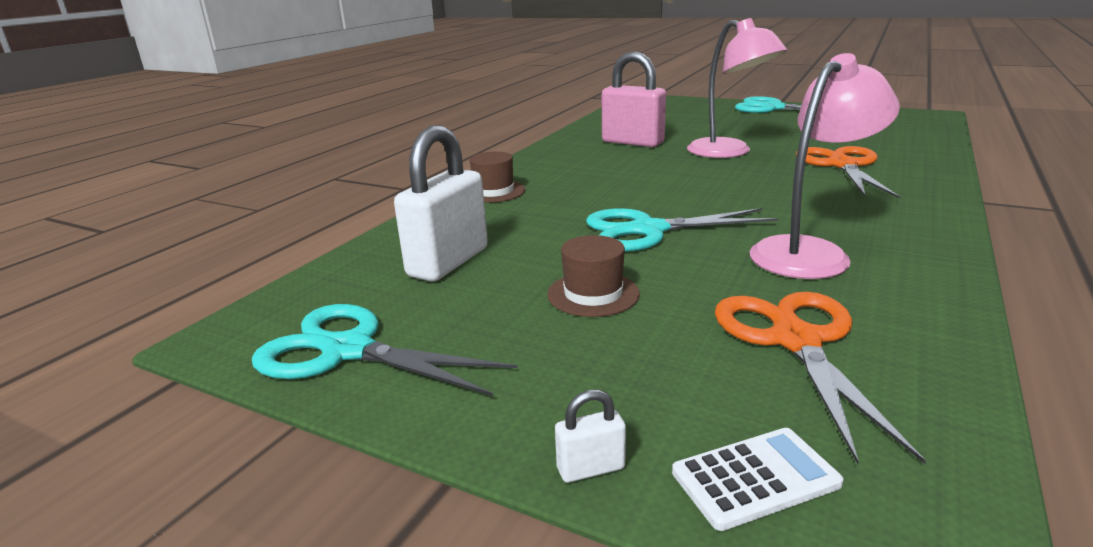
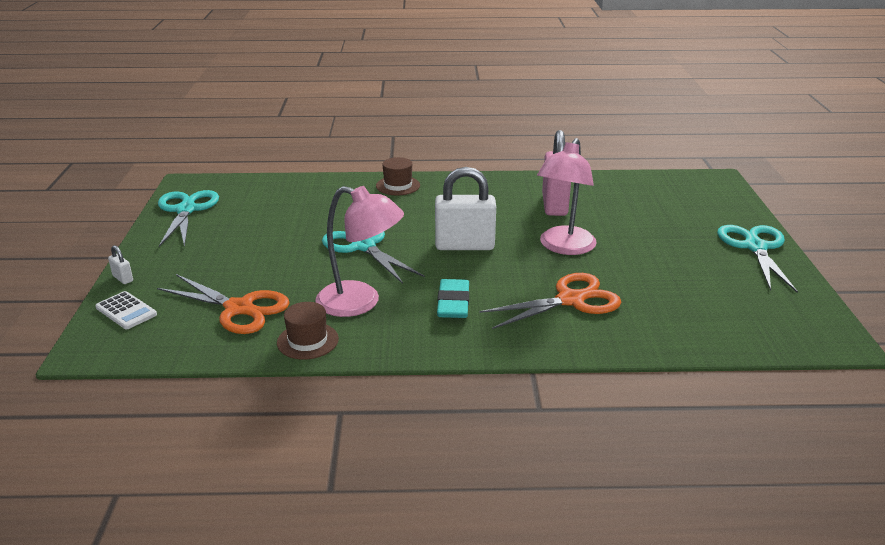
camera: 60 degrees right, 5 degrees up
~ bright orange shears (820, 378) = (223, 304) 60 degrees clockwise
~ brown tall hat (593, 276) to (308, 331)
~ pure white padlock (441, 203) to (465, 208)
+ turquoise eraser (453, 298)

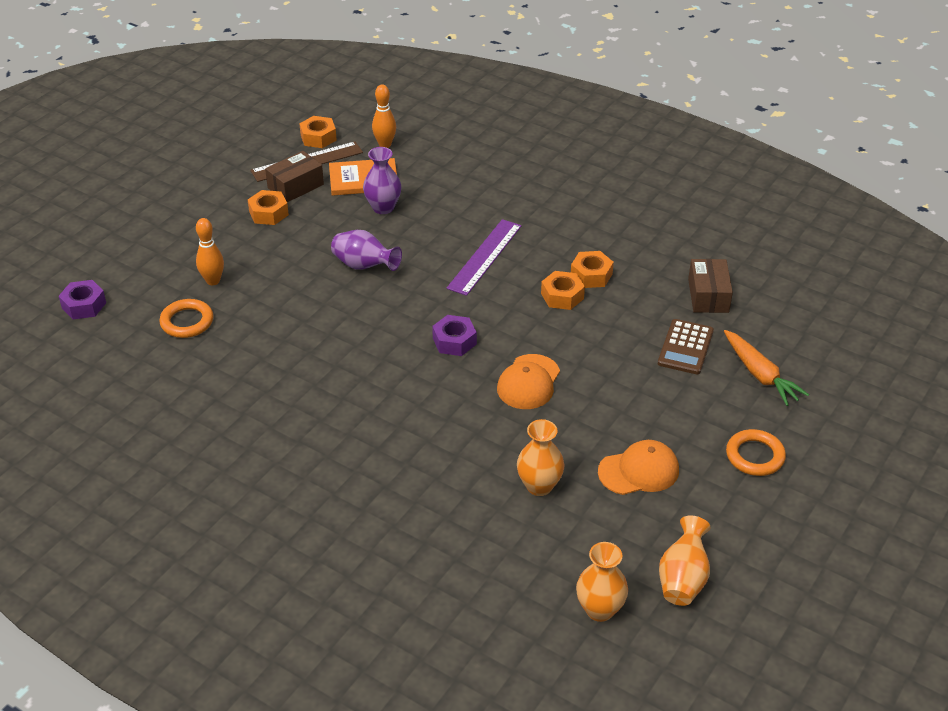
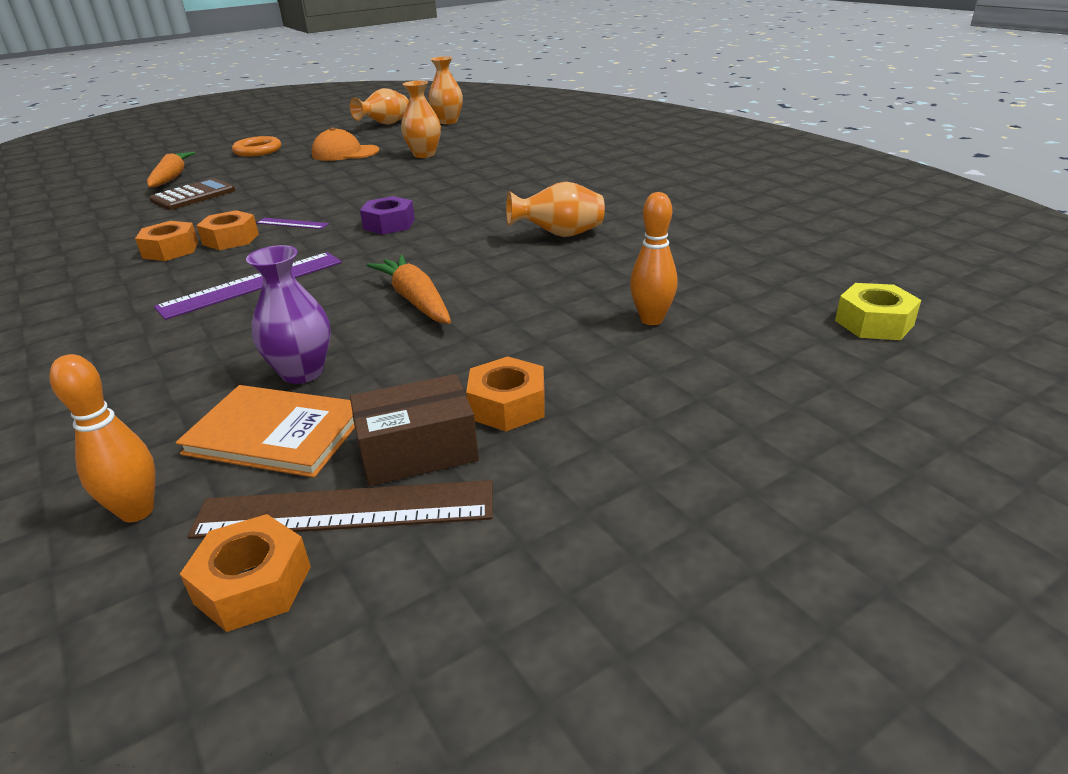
camera: 155 degrees left, 10 degrees down
+ royal purple measuring stick (292, 223)
~ royal purple vase (366, 250) to bright orange root vegetable (409, 289)
+ bright orange vase (555, 209)
~ royal purple nut (82, 299) to yellow nut (878, 311)
- bright orange ring (186, 318)
- bright orange peaked cap (528, 381)
- brown package (710, 286)

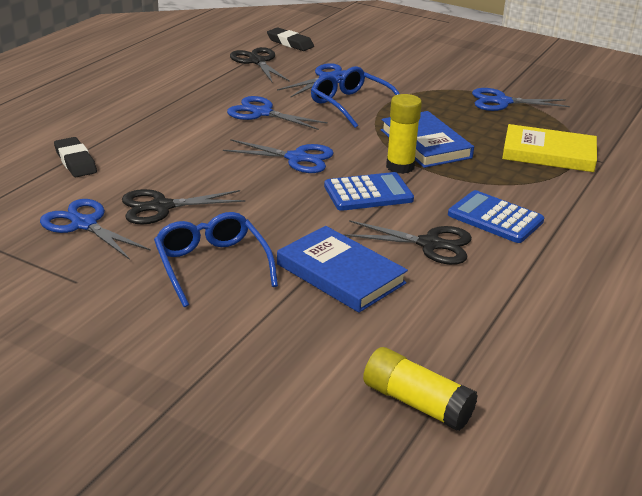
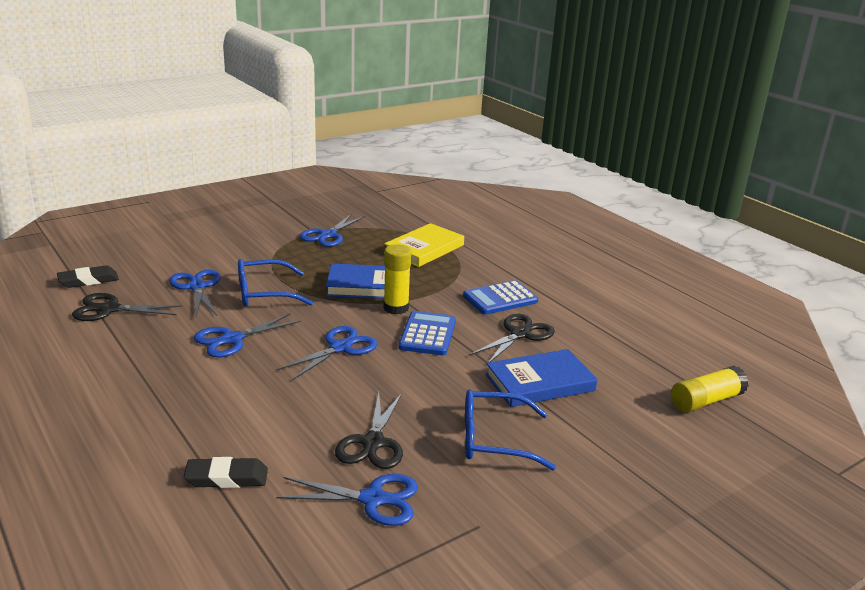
camera: 65 degrees left, 5 degrees down
~ royal blue shears (95, 229) = (347, 500) 150 degrees counterclockwise

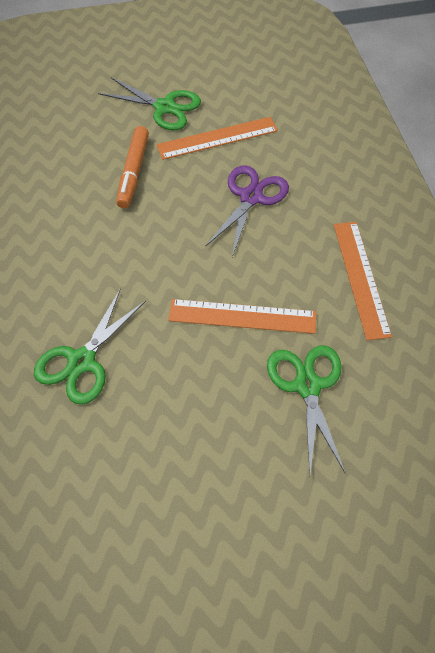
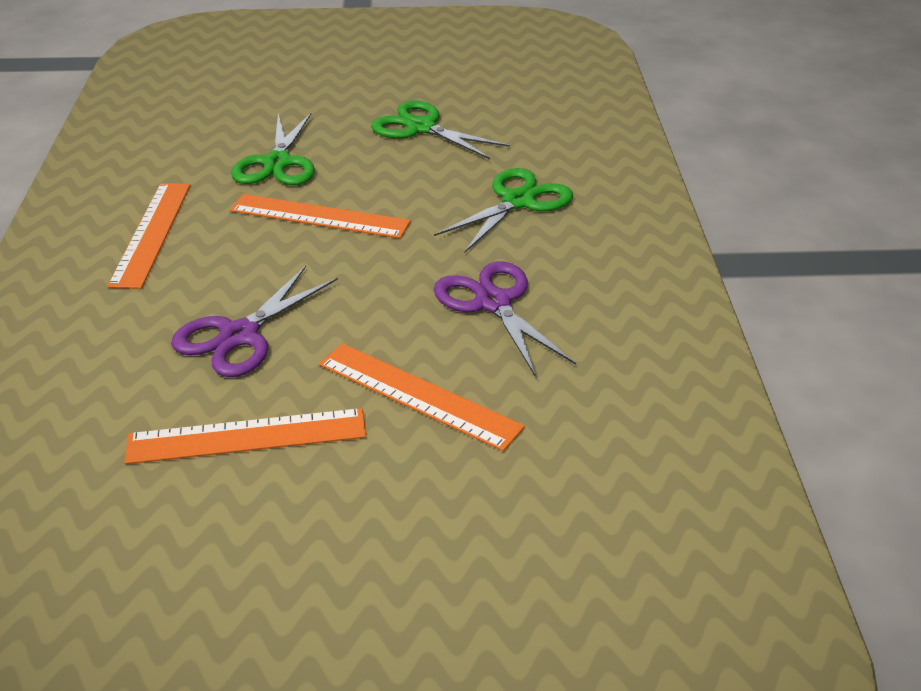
camera: 170 degrees left, 20 degrees down
~ bright orange marker pen (132, 167) to bright orange measuring stick (422, 397)
~ emerald shears (149, 103) to (440, 130)
+ royal purple shears (505, 319)

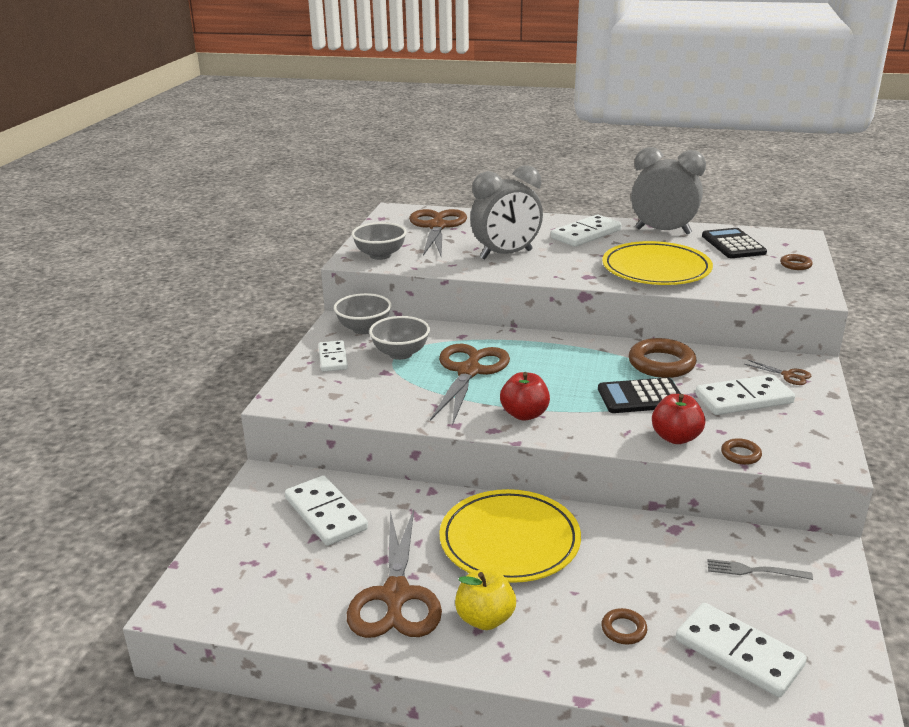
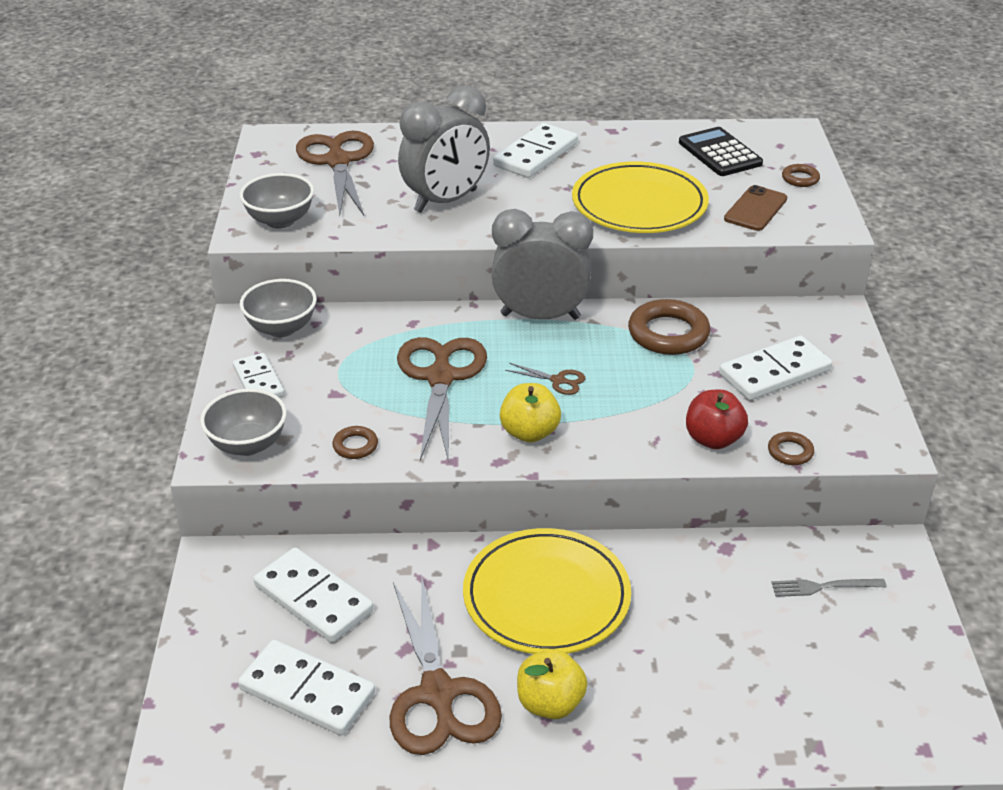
camera: 15 degrees left, 10 degrees up
~ gray serving bowl (399, 338) to (243, 422)
~ pure white domino tile (741, 650) to (306, 688)
~ brown ring (624, 626) to (355, 442)
~ gray bedside clock (668, 190) to (542, 264)
~ crimson apple (525, 396) to yellow apple (530, 412)
~ brown shears (777, 372) to (545, 379)
+ brown phone (755, 208)
- black pocket calculator (639, 395)

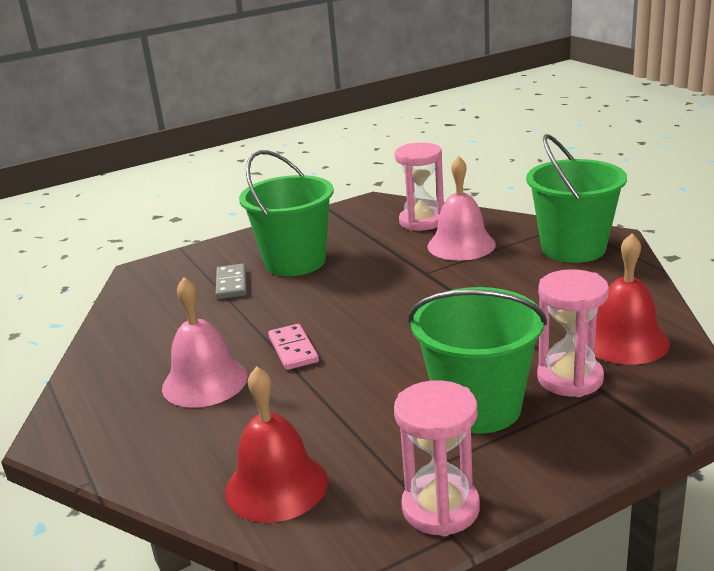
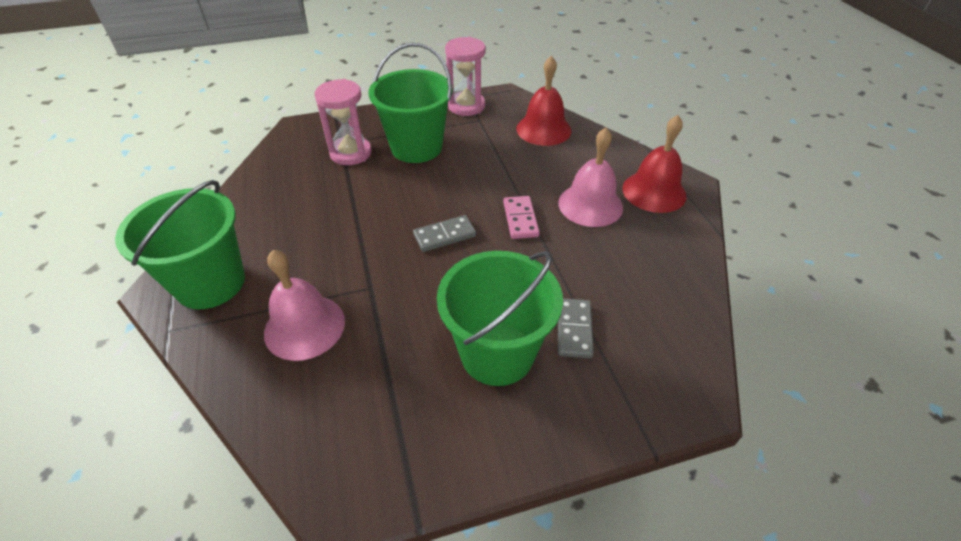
camera: 170 degrees left, 20 degrees up
+ gray domino tile (444, 233)
~ crimson school bell (632, 299) to (654, 164)
- rose-pink hourglass (419, 187)

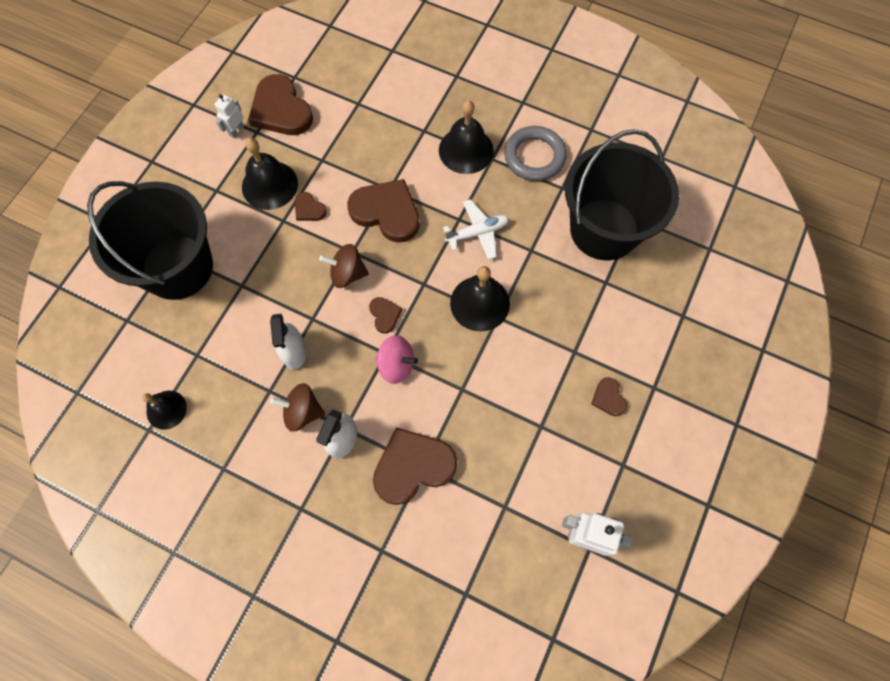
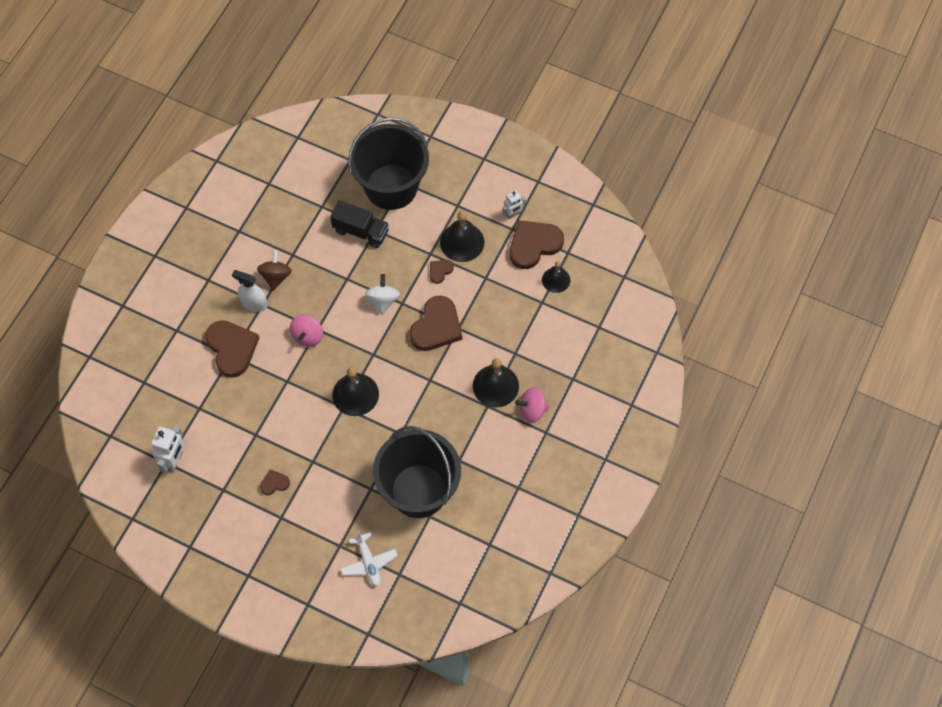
camera: 90 degrees right, 5 degrees down
+ black truck (359, 224)
~ pure white plane (476, 229) to (369, 558)
~ brown whirligig (344, 266) to pure white whirligig (382, 294)
~ pure white robot figure (229, 116) = (514, 205) 120 degrees clockwise
+ rose-pink whirligig (532, 405)
~ black school bell (164, 410) to (556, 277)
- pure white spray cleaner (288, 342)
- brown heart (385, 315)
- gray ring (535, 153)

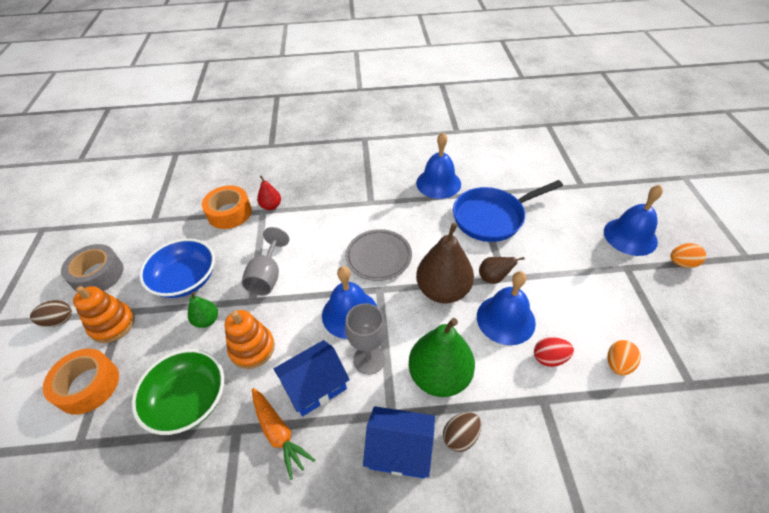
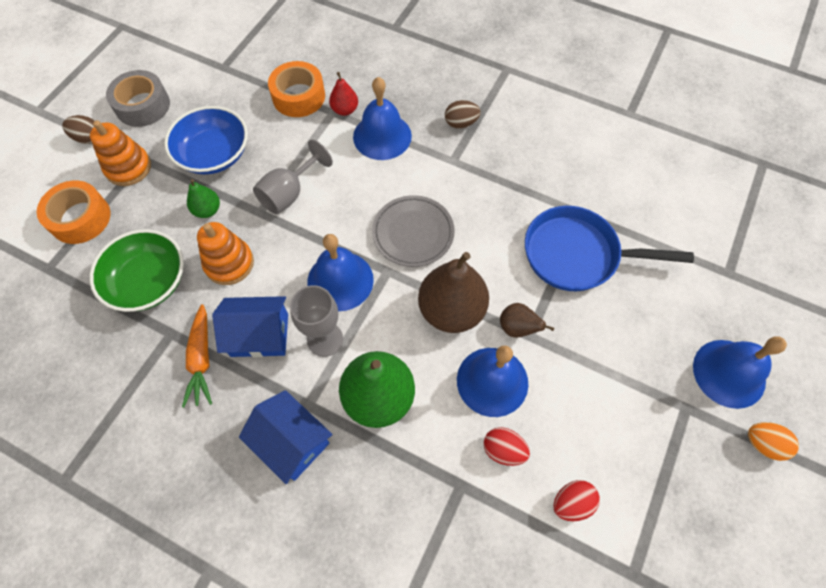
camera: 30 degrees right, 15 degrees up
~ royal blue school bell (438, 166) to (382, 118)
~ brown toy egg (462, 432) to (463, 114)
~ bright orange toy egg (624, 357) to crimson toy egg (577, 500)

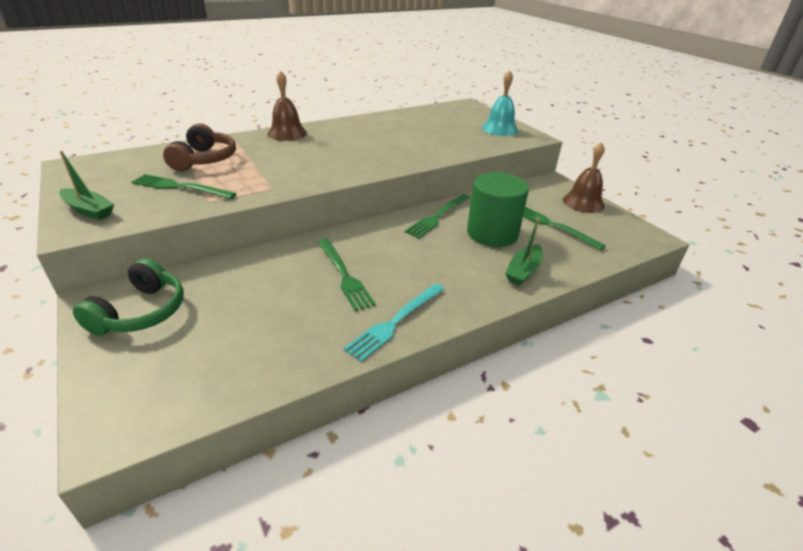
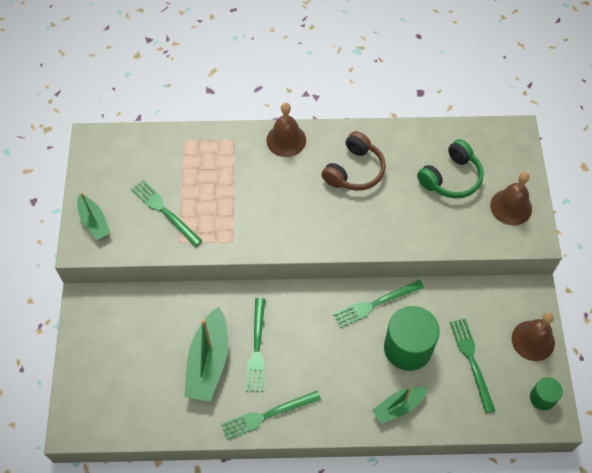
camera: 30 degrees right, 25 degrees up
+ emerald sailboat (206, 353)
~ turquoise dinner fork (394, 322) to emerald dinner fork (271, 415)
~ brown over-ear headphones (199, 147) to (354, 161)
~ emerald over-ear headphones (128, 297) to (450, 169)
~ turquoise school bell (500, 103) to brown school bell (511, 198)
+ emerald solid cylinder (546, 393)

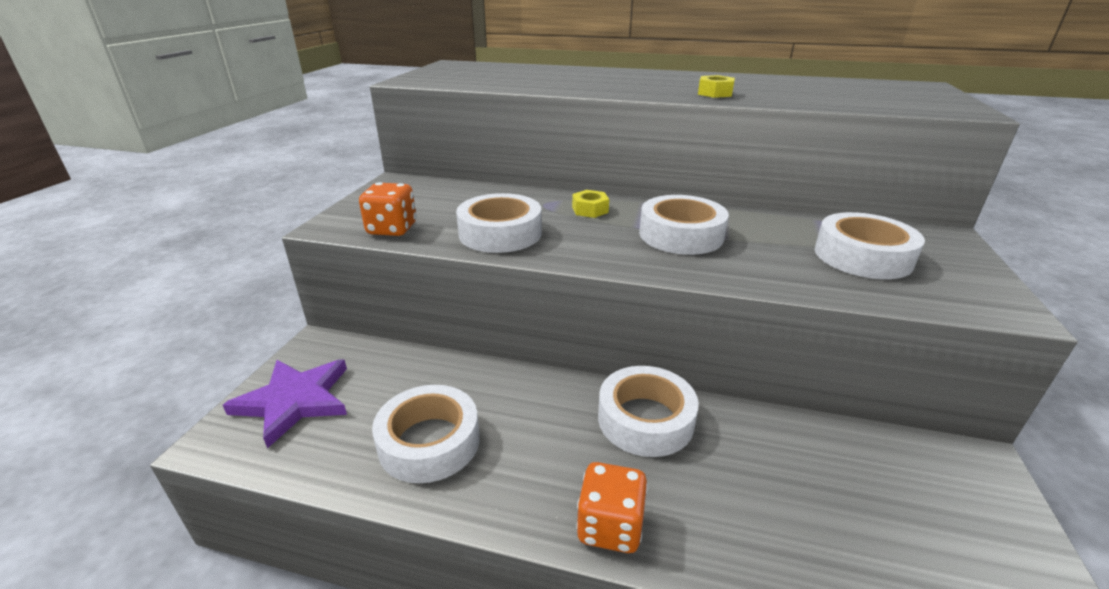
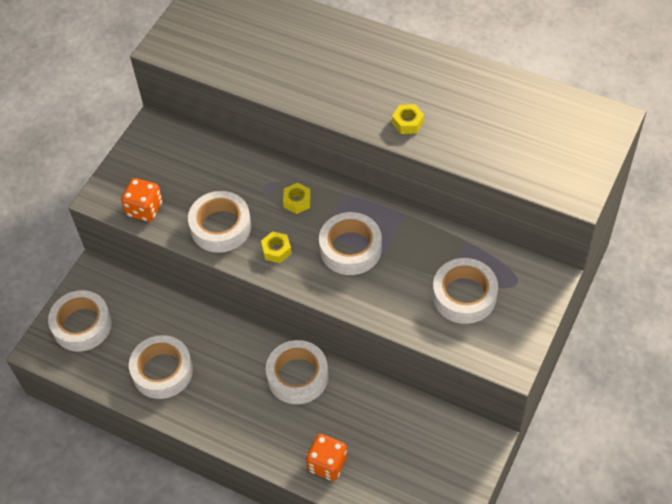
camera: 15 degrees right, 25 degrees up
~ royal purple star shape (285, 404) to pure white sticky tape (80, 320)
+ yellow nut (276, 247)
~ bright orange game die (612, 507) to (326, 457)

